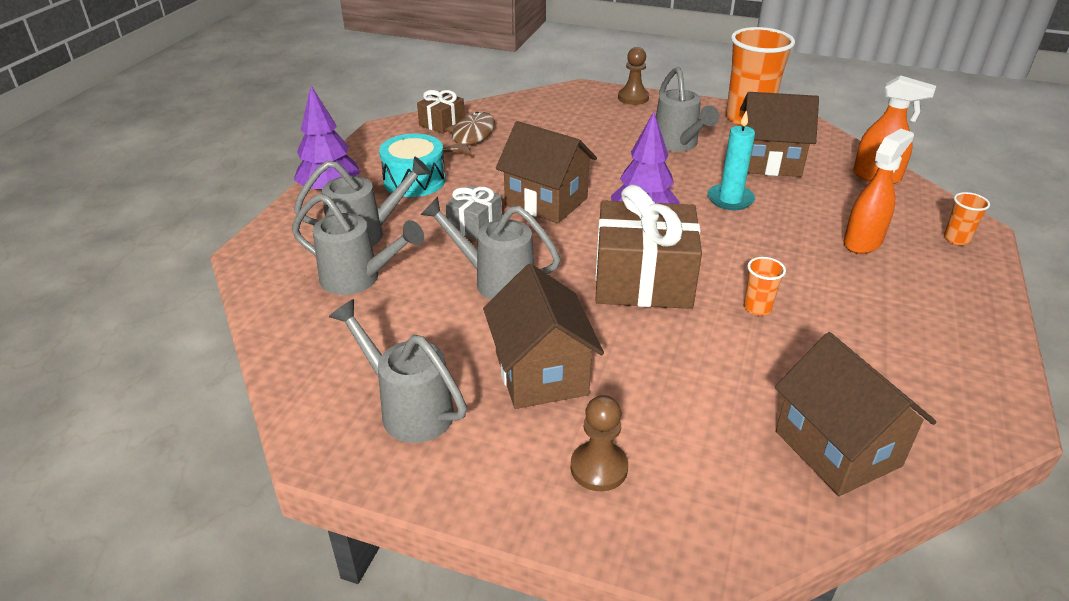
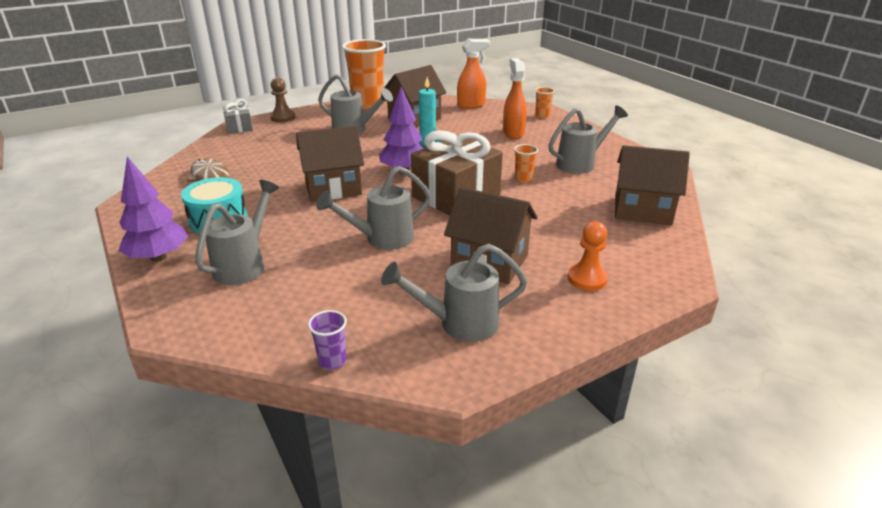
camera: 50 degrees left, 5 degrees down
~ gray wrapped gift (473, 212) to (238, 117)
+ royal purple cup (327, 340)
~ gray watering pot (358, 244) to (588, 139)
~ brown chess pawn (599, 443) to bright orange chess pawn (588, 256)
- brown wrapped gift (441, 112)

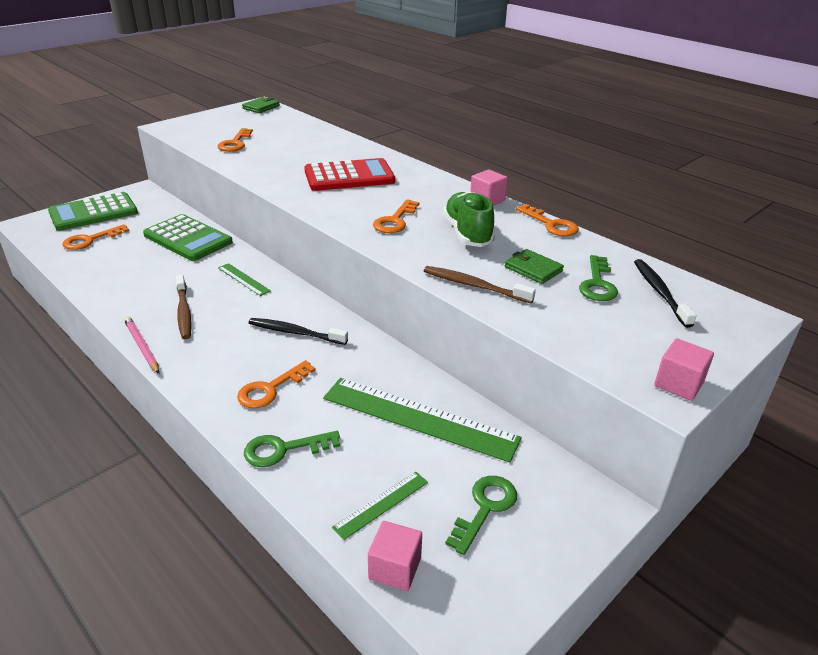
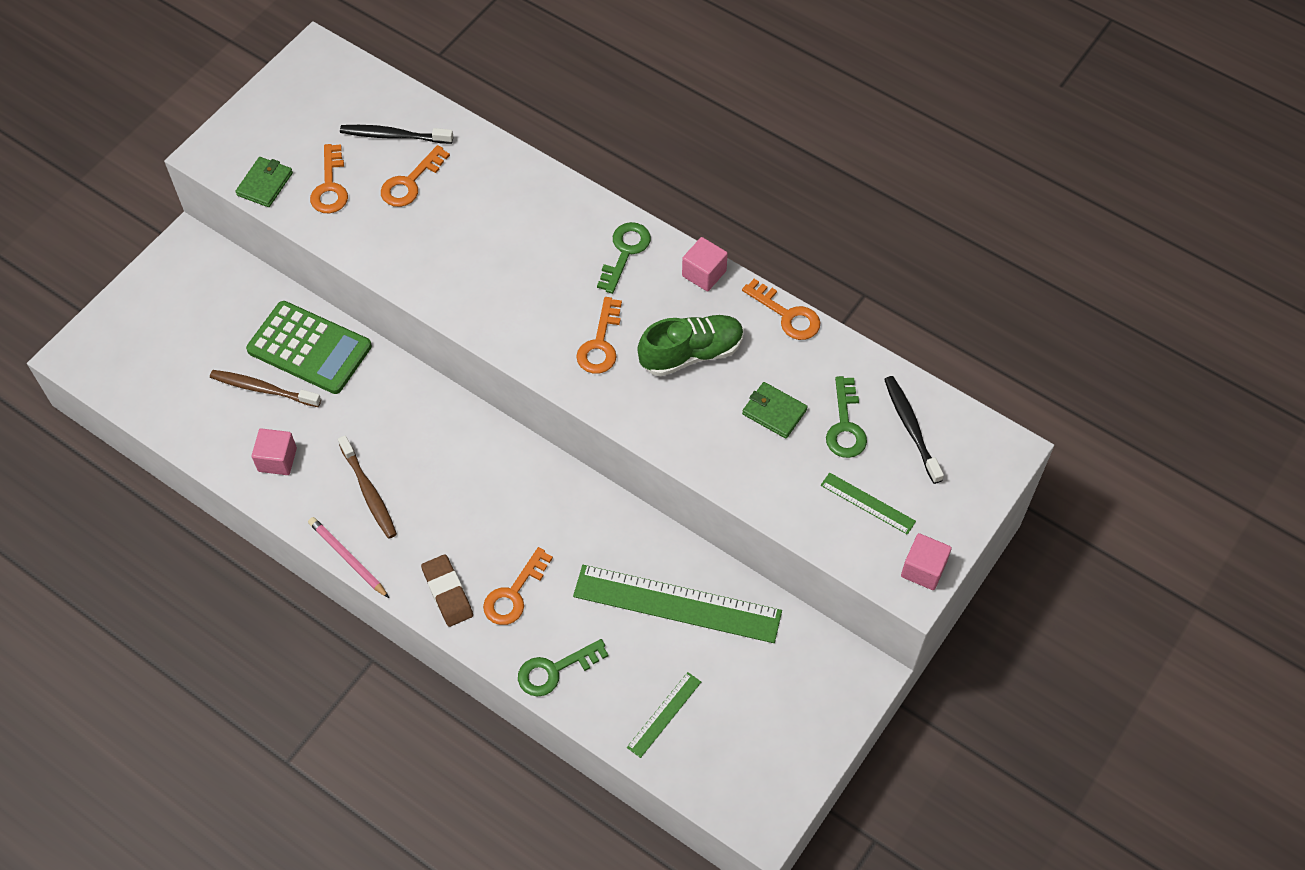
camera: 10 degrees left, 25 degrees up
~ brown dental brush (480, 284) to (265, 388)
~ emerald card wallet (261, 105) to (264, 182)
~ rose-pink cube (395, 556) to (274, 451)
~ black dental brush (298, 331) to (396, 134)
~ bright orange door key (95, 237) to (415, 176)
+ brown eraser (447, 590)
~ emerald door key (481, 515) to (624, 258)
~ emerald sneaker (469, 219) = (690, 345) 90 degrees clockwise
~ emerald measuring stick (244, 279) to (868, 503)
- emerald pocket calculator (93, 211)
- crimson pocket calculator (350, 174)

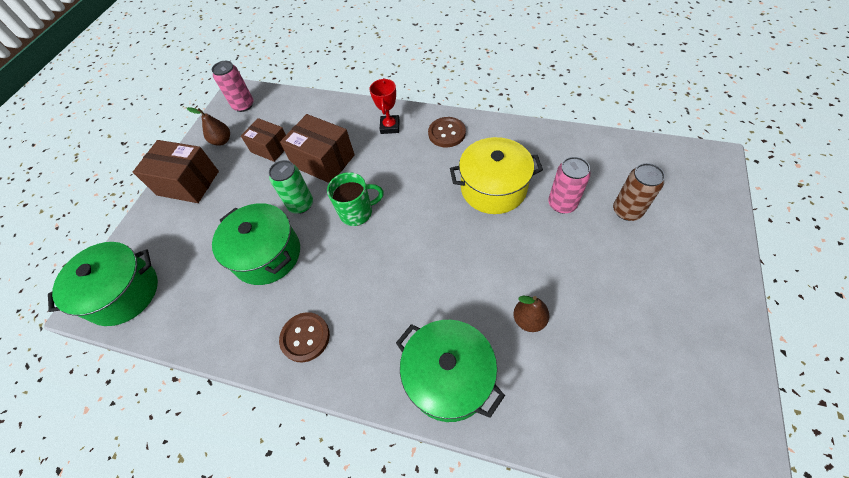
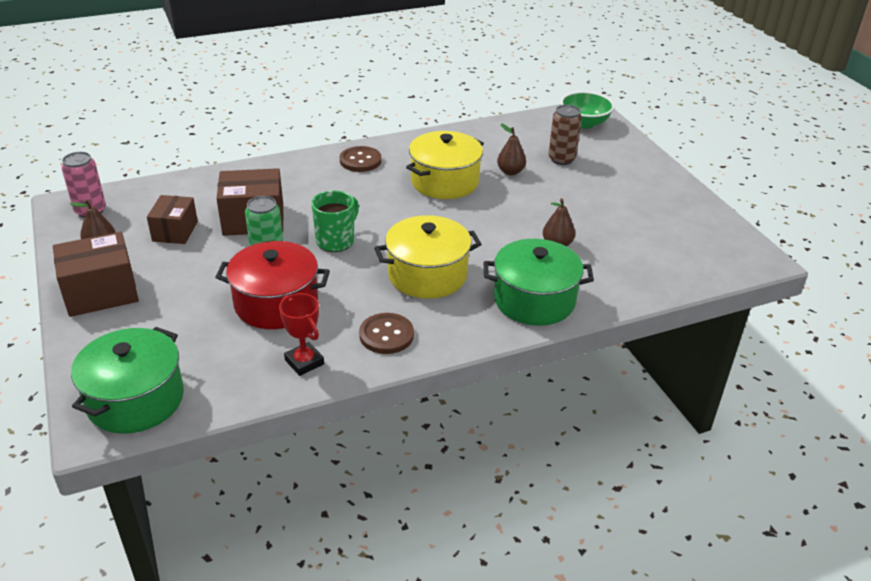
camera: 45 degrees left, 20 degrees down
~ brown package (263, 140) = (172, 219) 75 degrees counterclockwise
~ emerald pot (256, 244) to crimson pot (272, 285)
~ crimson award cup (384, 106) to (301, 334)
+ yellow pot (428, 257)
~ rose-pink tin (569, 185) to brown pear (511, 149)
+ emerald serving bowl (587, 109)

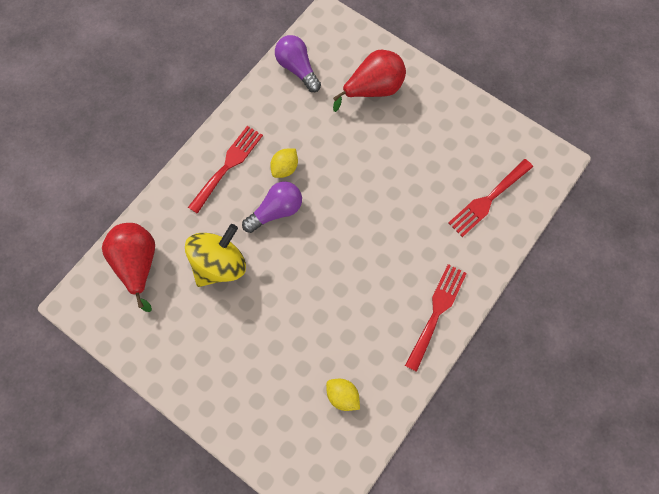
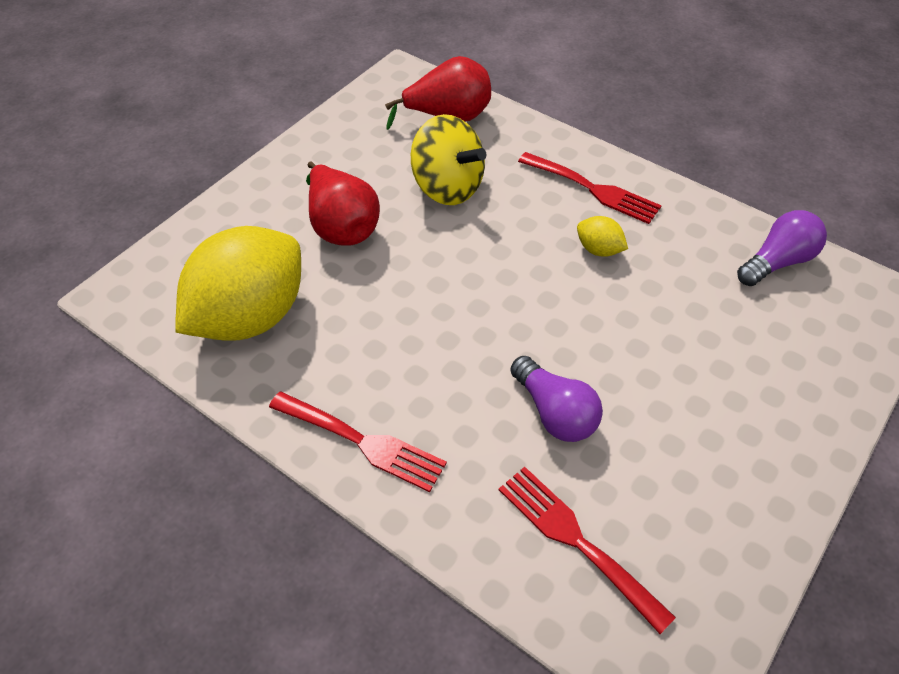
camera: 90 degrees right, 20 degrees down
~ yellow lemon (343, 395) = (238, 283) x2.48
~ crimson pear (369, 81) to (343, 204)
~ royal purple lightbulb (272, 207) to (556, 399)

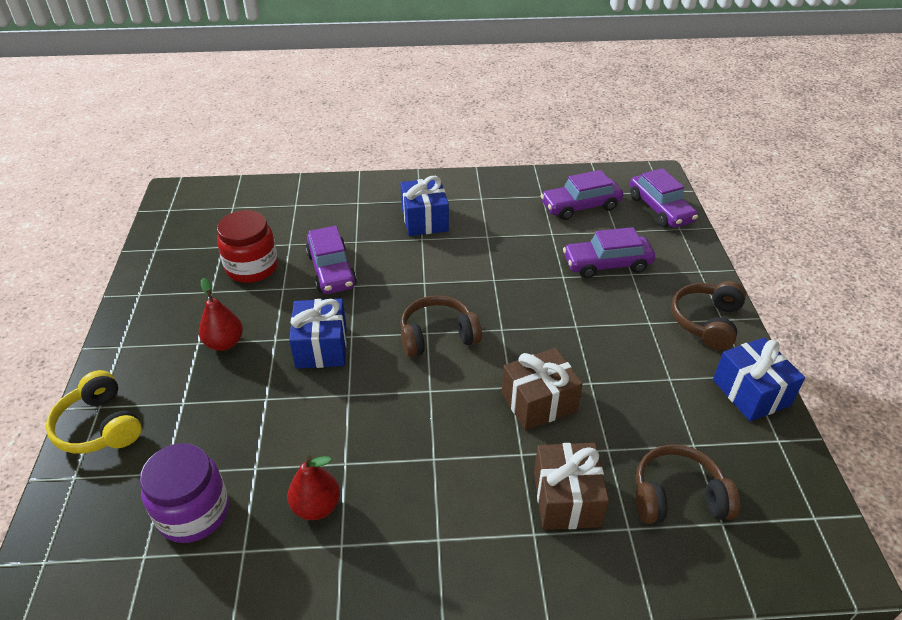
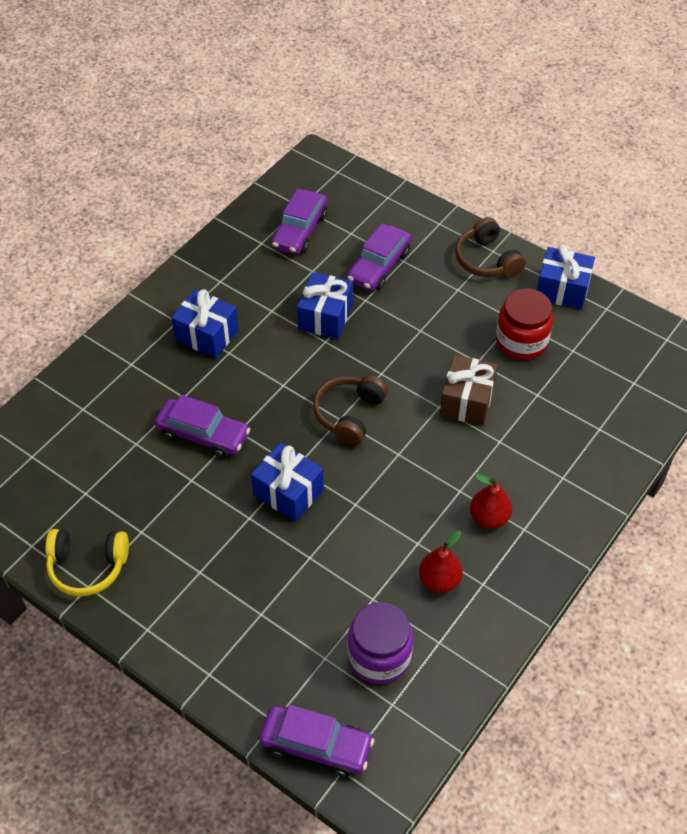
camera: 50 degrees left, 10 degrees up
~ yellow over-ear headphones (94, 411) to (87, 562)
~ royal purple toy car (664, 198) to (317, 740)
+ royal blue wrapped gift (325, 305)
~ crimson pear (221, 314) to (491, 501)
~ crimson jam jar (247, 246) to (524, 324)
- brown wrapped gift (571, 486)
- brown over-ear headphones (688, 484)

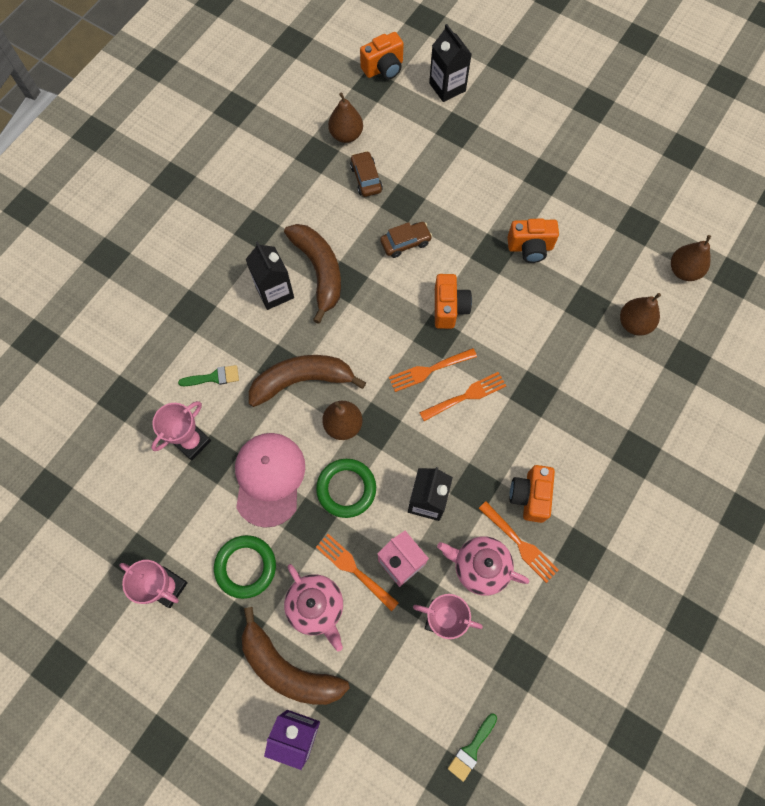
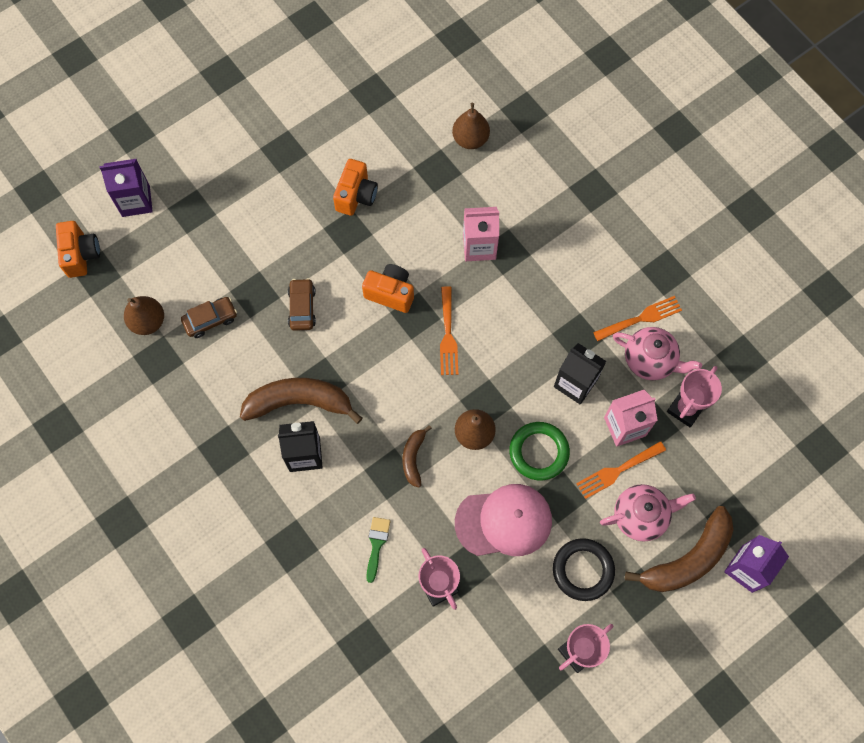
camera: 70 degrees left, 0 degrees up
~ black milk carton (450, 63) to royal purple milk carton (126, 188)
~ brown toy car (366, 174) = (209, 317) 150 degrees clockwise
~ brown banana fruit (307, 381) = (417, 456) x0.53
~ rose-pink peaked cap (270, 480) = (503, 520) 150 degrees clockwise
+ rose-pink milk carton (481, 234)
~ emerald ring (245, 567) to black ring (584, 569)
~ rose-pink china teapot (483, 566) = (657, 353) 105 degrees counterclockwise
- bright orange dinner fork (462, 396)
- emerald paint brush (472, 747)
- bright orange camera (532, 494)
- brown pear (691, 258)

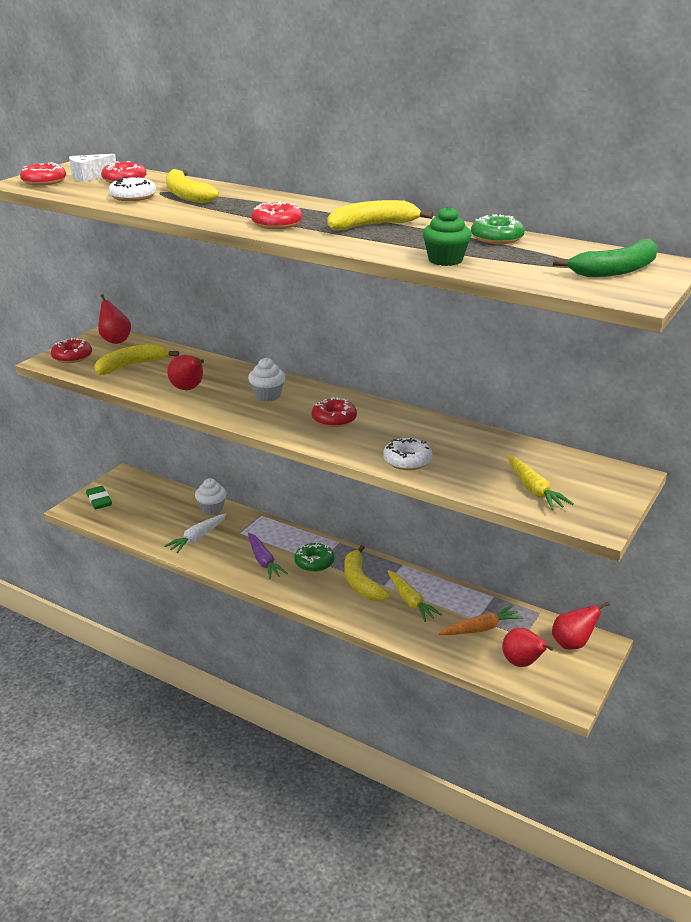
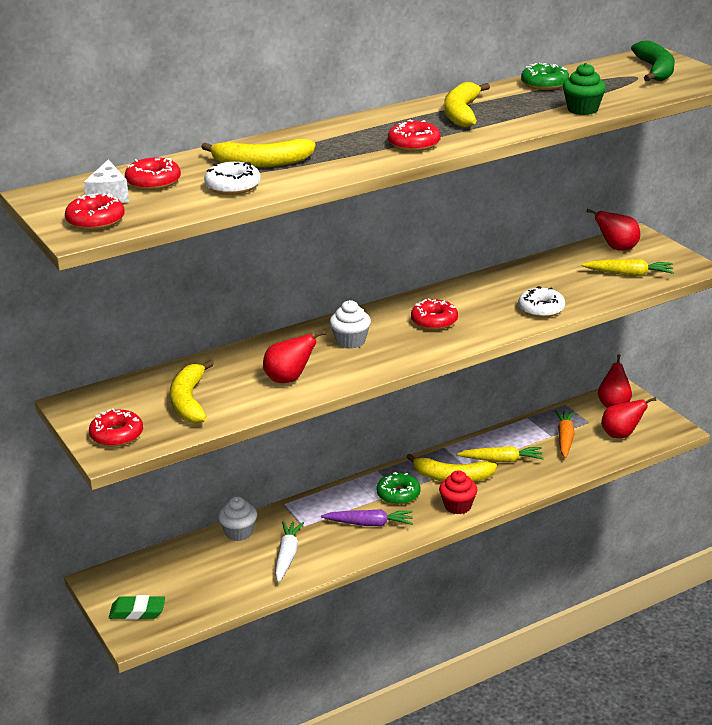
camera: 60 degrees left, 0 degrees up
~ pure white root vegetable (195, 533) = (289, 551) 150 degrees counterclockwise
+ crimson fairy cake (458, 492)
~ crimson pear (114, 319) to (613, 230)

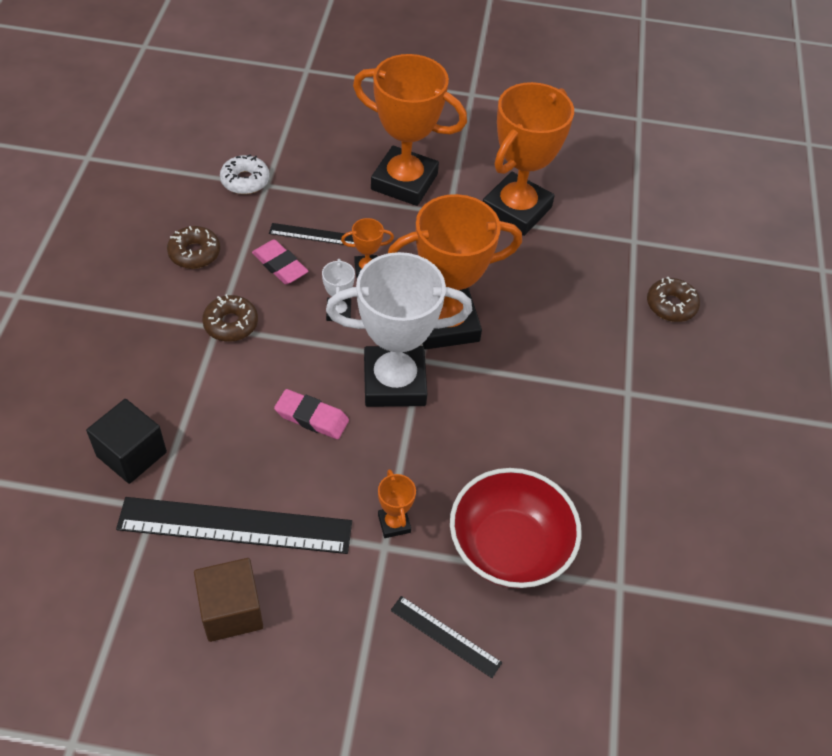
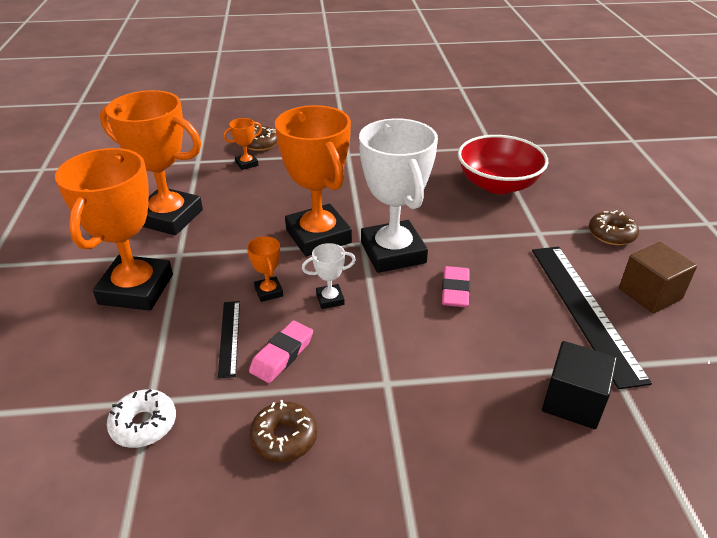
camera: 100 degrees left, 15 degrees down
~ bright orange award cup (397, 503) to (242, 144)
~ brown donut (230, 318) to (614, 227)
- black measuring stick (446, 637)

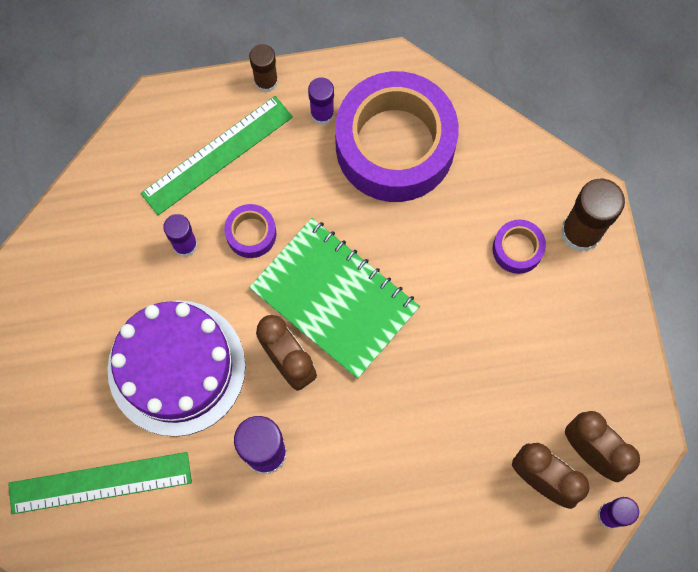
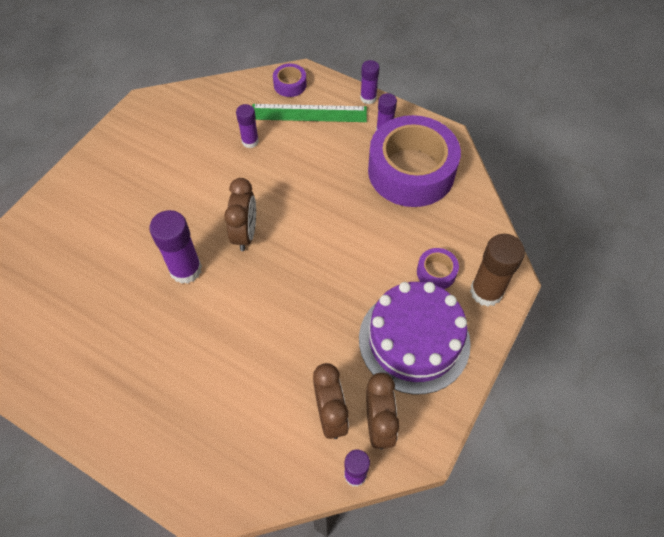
camera: 40 degrees right, 15 degrees down
~ royal purple sticky tape (250, 231) to (290, 80)
~ royal purple layer cake (176, 369) to (415, 338)
~ brown stick of glue (263, 68) to royal purple stick of glue (369, 82)
- emerald measuring stick (100, 483)
- emerald exercise book (334, 298)

